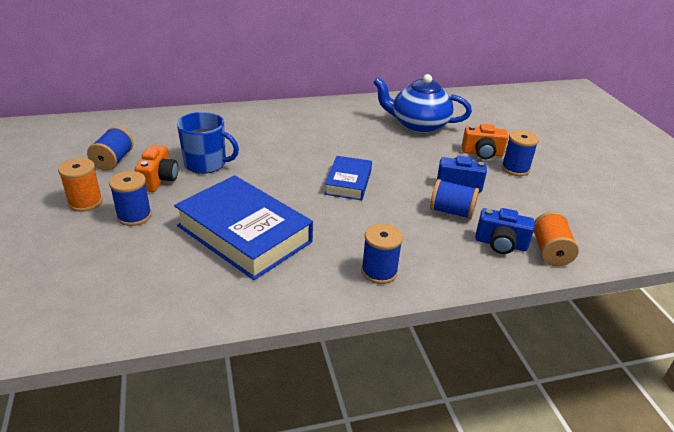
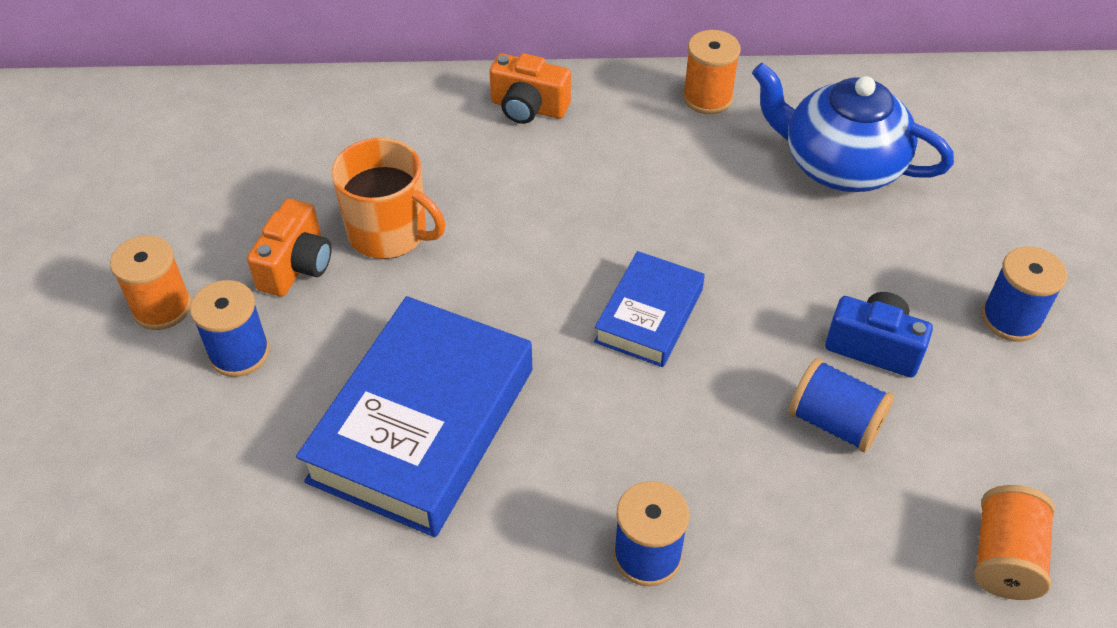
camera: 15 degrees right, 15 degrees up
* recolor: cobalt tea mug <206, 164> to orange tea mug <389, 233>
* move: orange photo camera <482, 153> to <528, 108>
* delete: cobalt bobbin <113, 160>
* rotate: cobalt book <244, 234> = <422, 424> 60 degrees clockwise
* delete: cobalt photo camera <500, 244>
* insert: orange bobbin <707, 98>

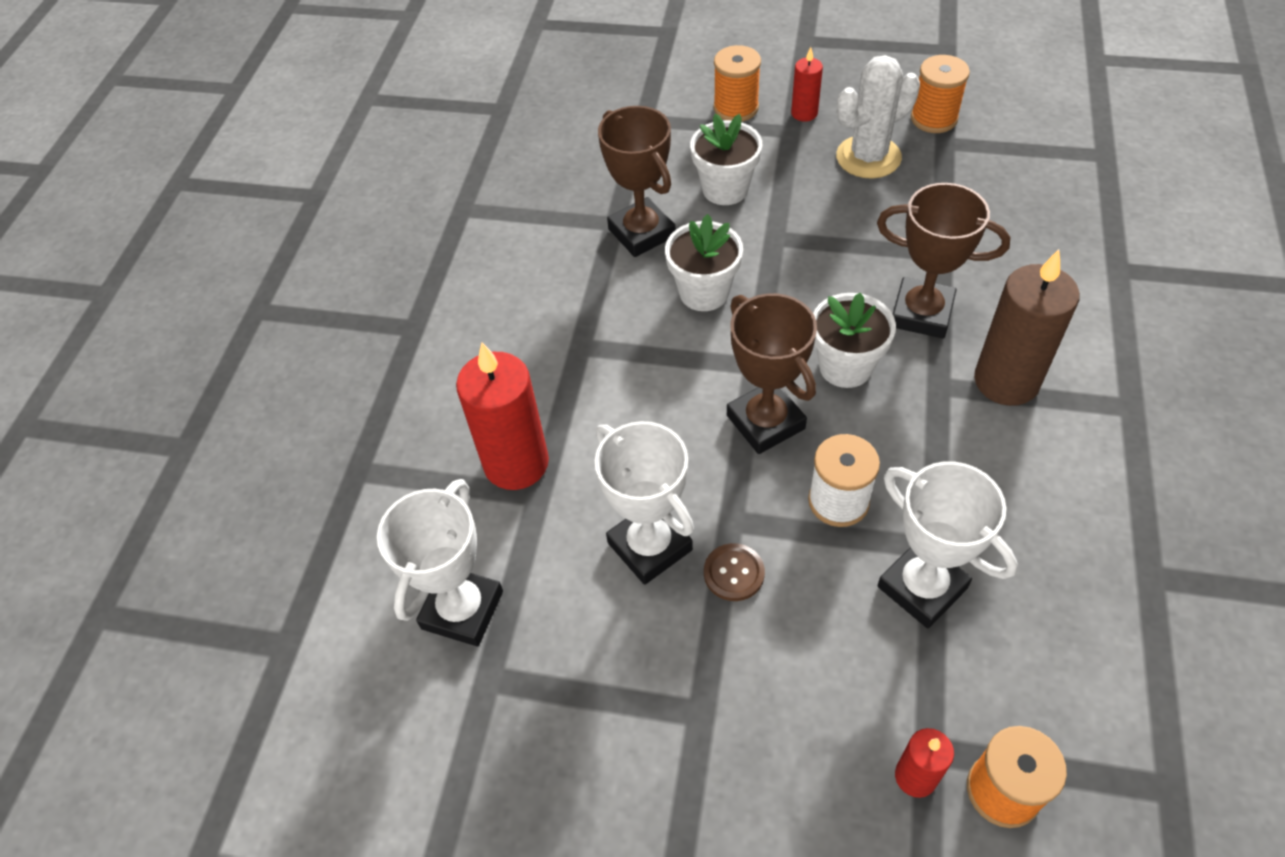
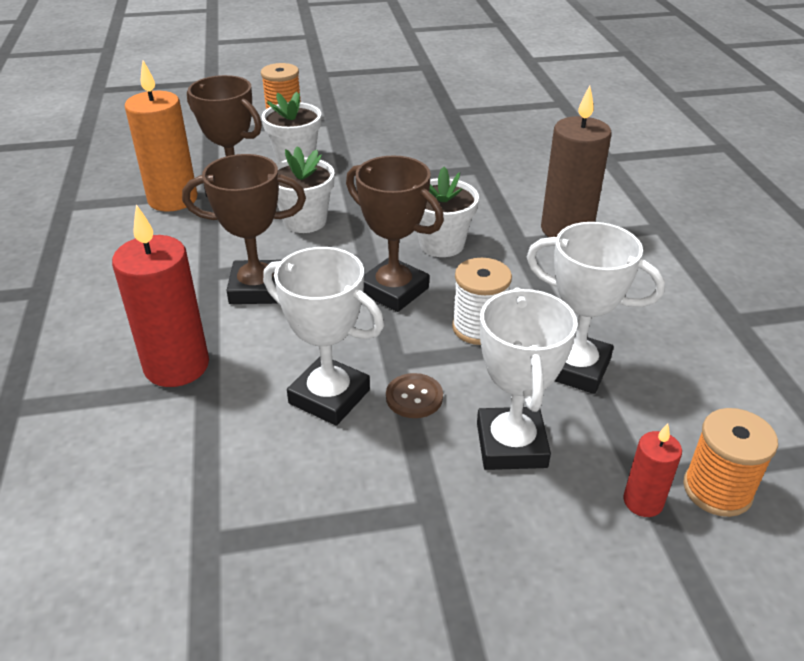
camera: 25 degrees left, 15 degrees down
* delete: scarlet wax candle <804, 113>
* delete: white prickly plant <868, 157>
* delete: orange bobbin <934, 118>
* move: brown prize cup <921, 313> to <257, 288>
* move: white prize cup <462, 610> to <511, 445>
* insert: orange wax candle <173, 199>

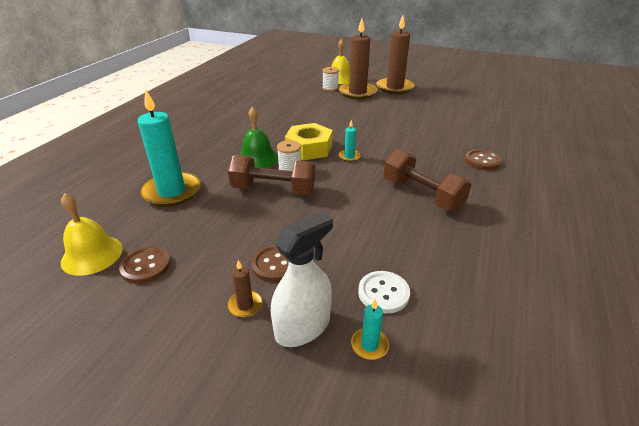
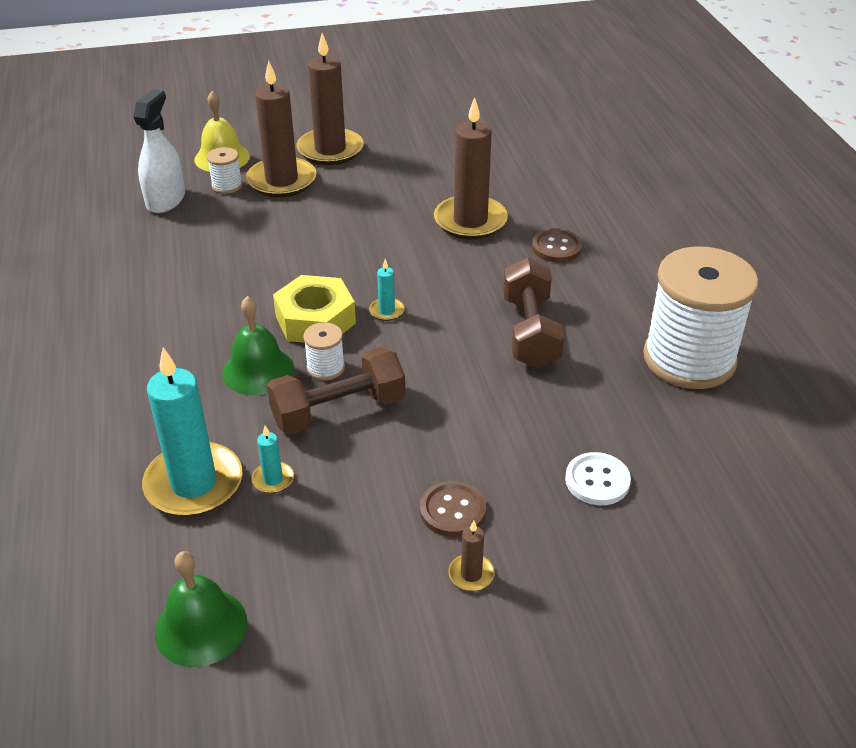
camera: 35 degrees left, 5 degrees up
* rotate: brown free weight <422, 195> = <530, 332> 75 degrees clockwise
* recolor: golden school bell <92, 255> to emerald school bell <201, 626>
* move: white spray cleaner <302, 327> to <165, 200>
* delete: brown sewing button <145, 266>
* move: teal wax candle <369, 345> to <273, 479>
* insert: brown wax candle <470, 221>
* insert: white bobbin <689, 359>

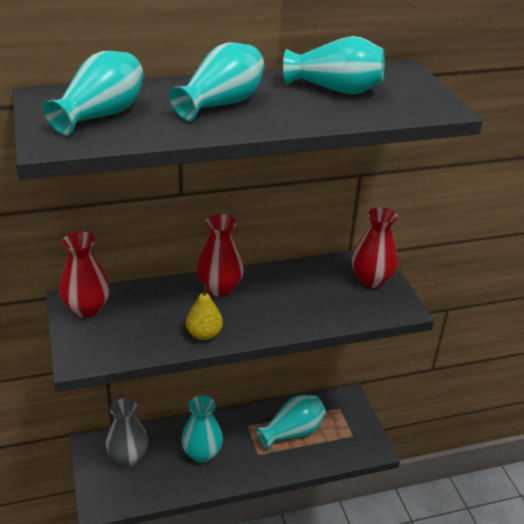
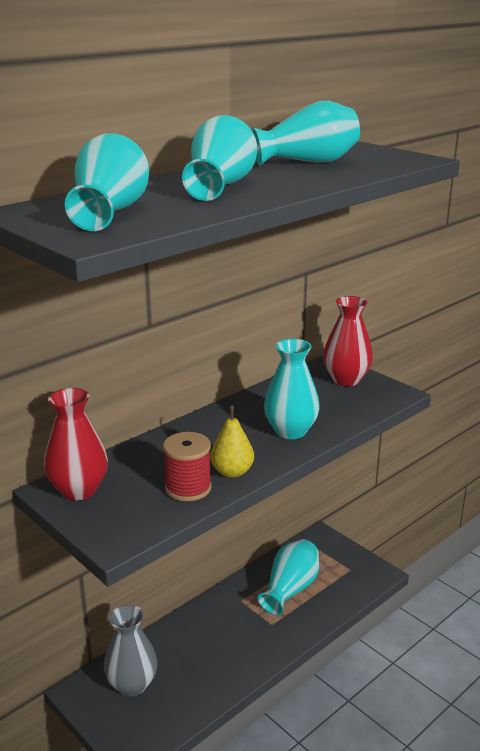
camera: 25 degrees left, 10 degrees down
* delete: scarlet tall vase <219, 288>
* move: teal tall vase <202, 453> to <290, 431>
* insert: scarlet bobbin <188, 488>

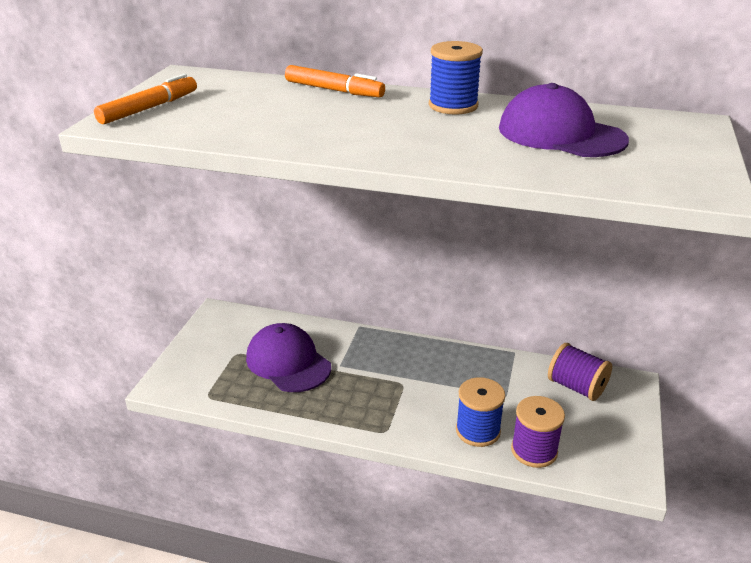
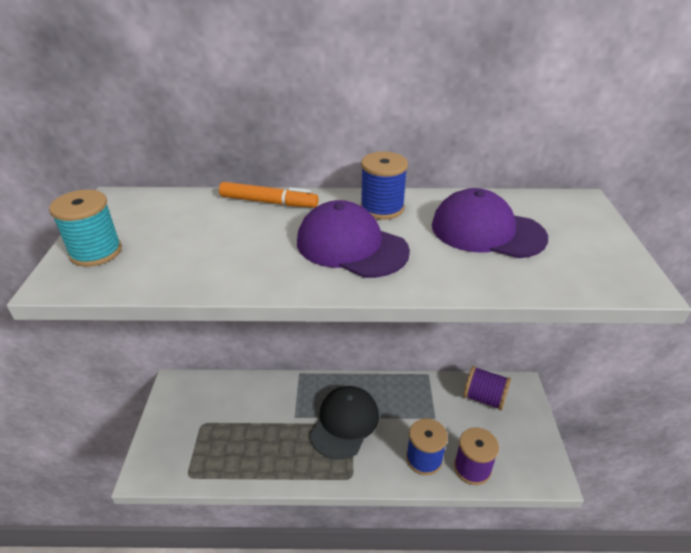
camera: 15 degrees left, 5 degrees up
* replace: orange felt pen <149, 108> to teal bobbin <96, 252>
* move: purple baseball cap <288, 362> to <351, 246>
* insert: ebony baseball cap <344, 423>

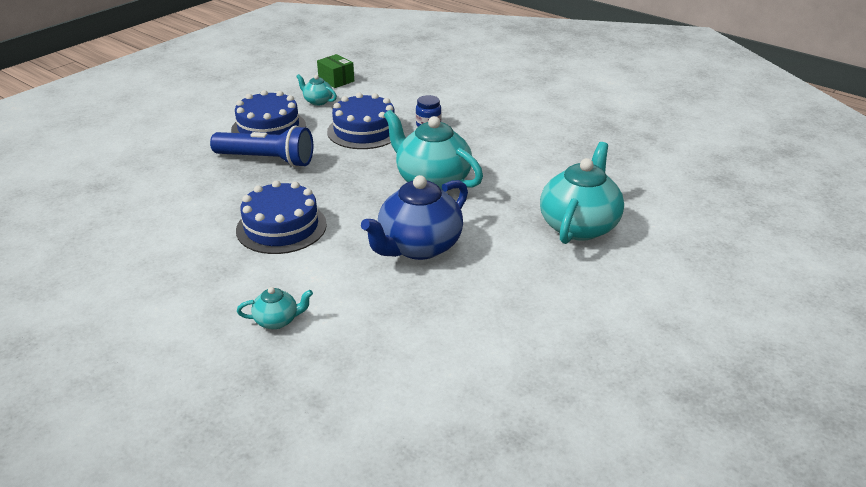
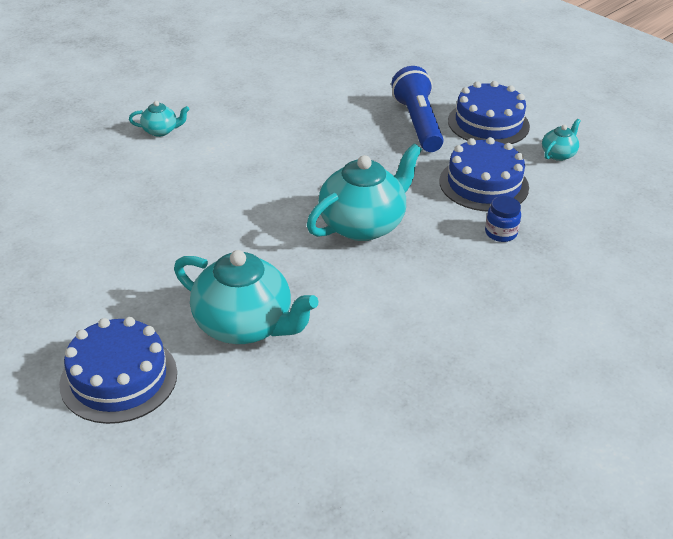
camera: 95 degrees right, 5 degrees up
* delete: emerald box <336, 80>
* rotate: cobalt pocket torch <267, 160> = <418, 123> 150 degrees clockwise
* delete: cobalt china teapot <418, 246>
* move: cobalt cake <281, 227> to <119, 378>
* rotate: teal china teapot <277, 321> = <161, 131> 90 degrees counterclockwise

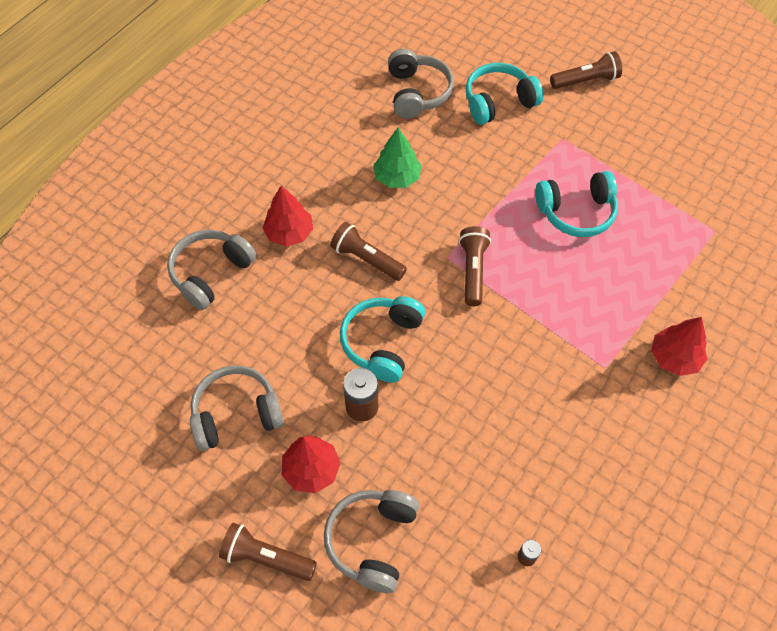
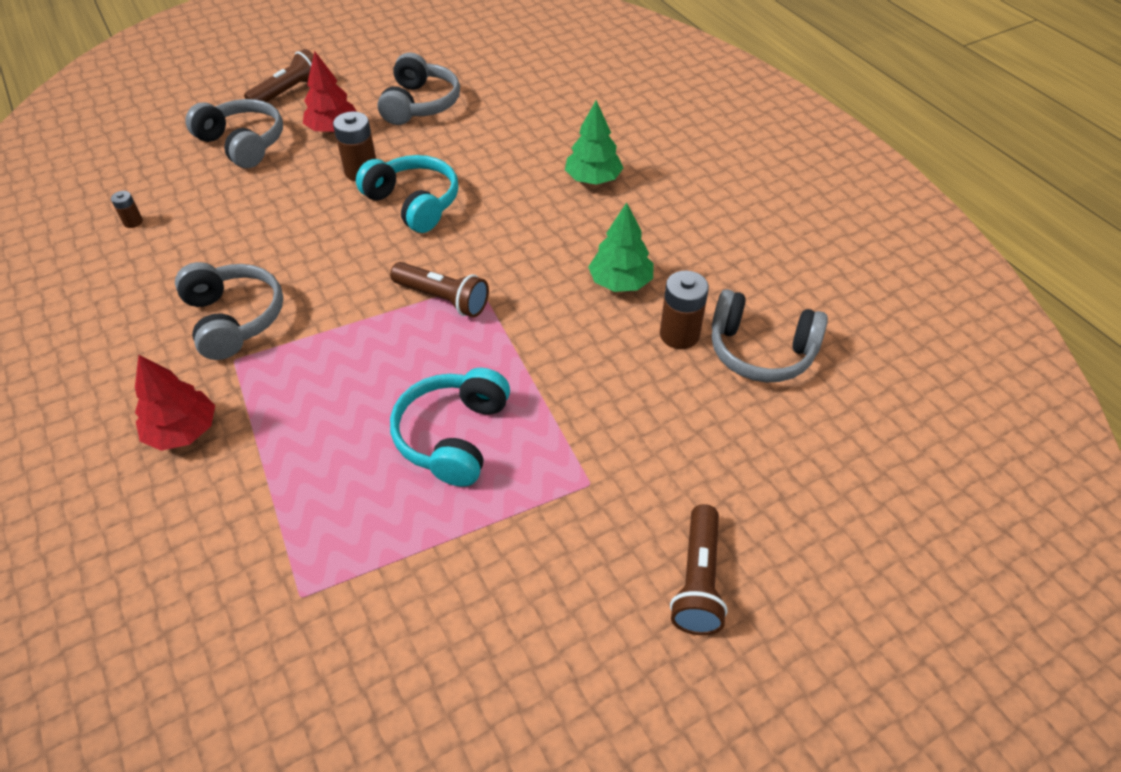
camera: 115 degrees right, 10 degrees down
* delete: teal headphones <498, 102>
* recolor: scarlet tree <289, 233> to emerald tree <593, 179>
* delete: brown pocket torch <367, 259>
* move: grey headphones <211, 273> to <233, 319>
* insert: brown power cell <679, 335>

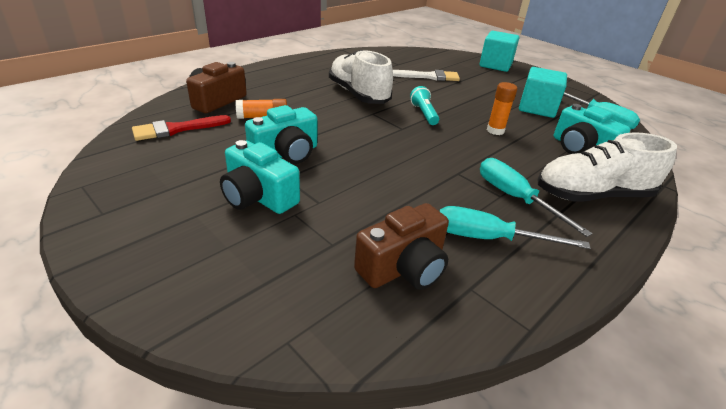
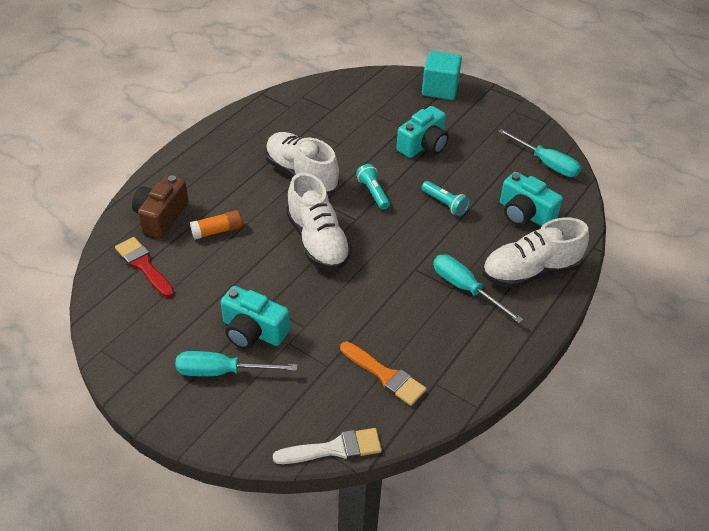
camera: 10 degrees left, 10 degrees up
* delete: teal cube <537, 108>
* move: white brush <429, 76> to <334, 449>
* replace: orange glue stick <495, 130> to teal pocket torch <445, 204>
* move: teal photo camera <286, 153> to <423, 145>
* rotate: scarlet brush <176, 129> = <144, 265> 90 degrees clockwise
* replace: brown photo camera <404, 267> to orange brush <385, 375>
* move: teal screwdriver <488, 238> to <222, 371>
* insert: white lace-up shoe <318, 241>

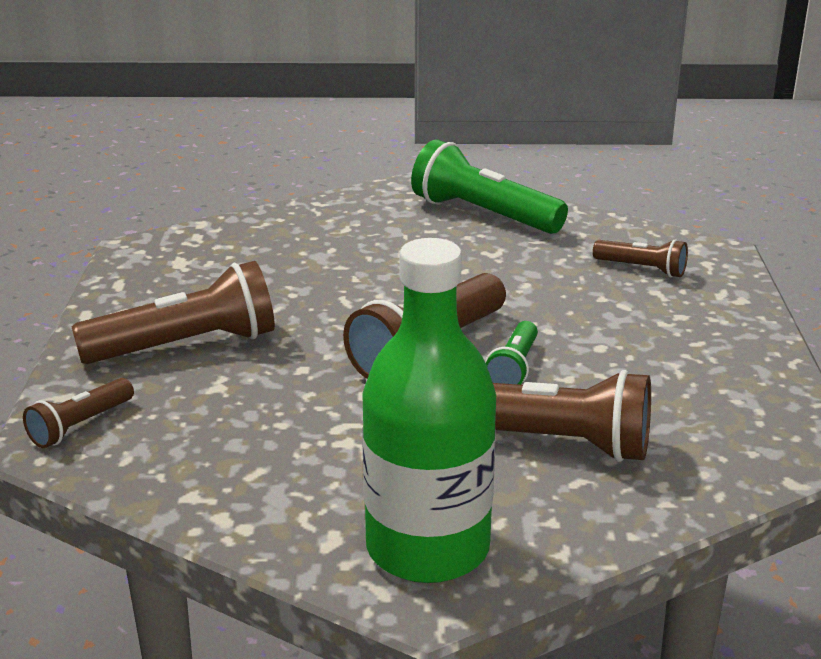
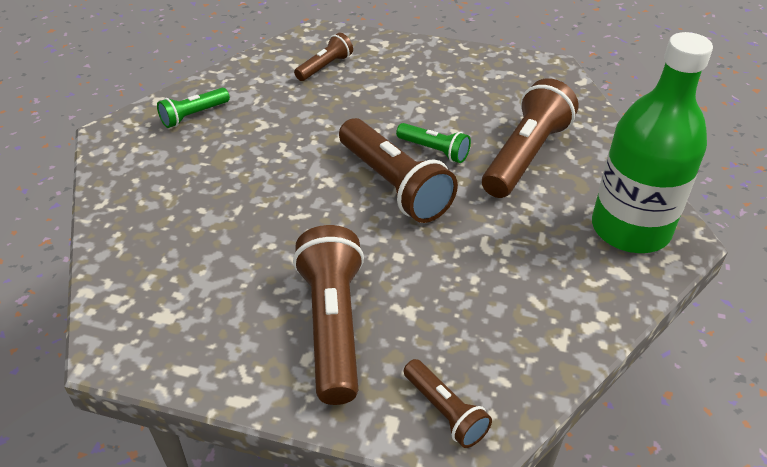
camera: 75 degrees left, 15 degrees up
* resize: emerald pocket torch <483, 214> = <194, 115> x0.53

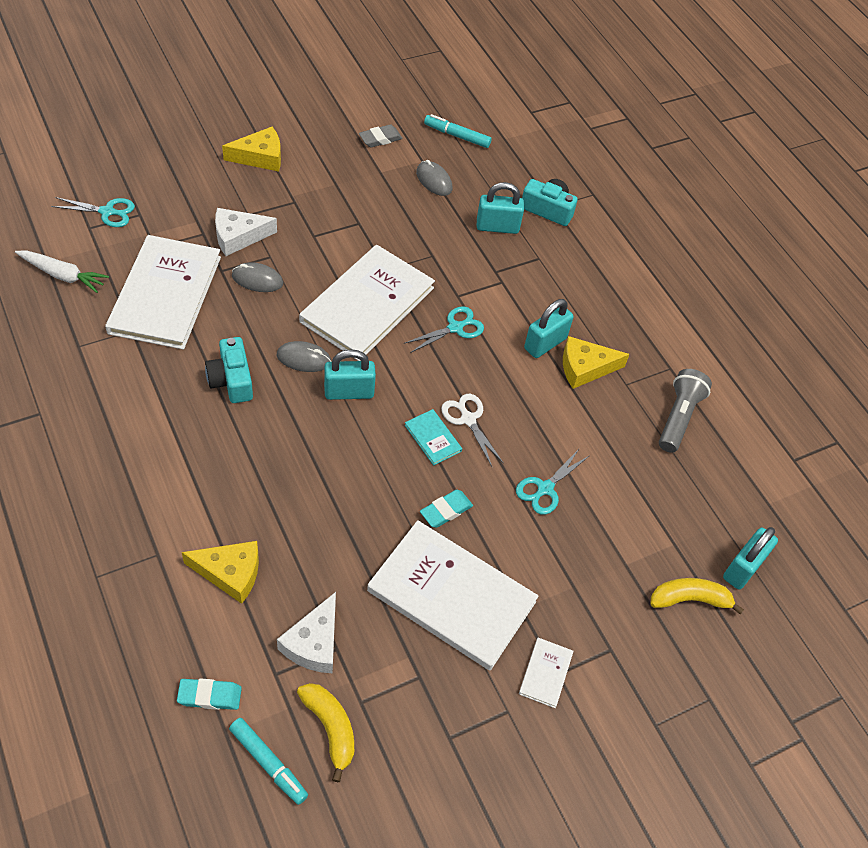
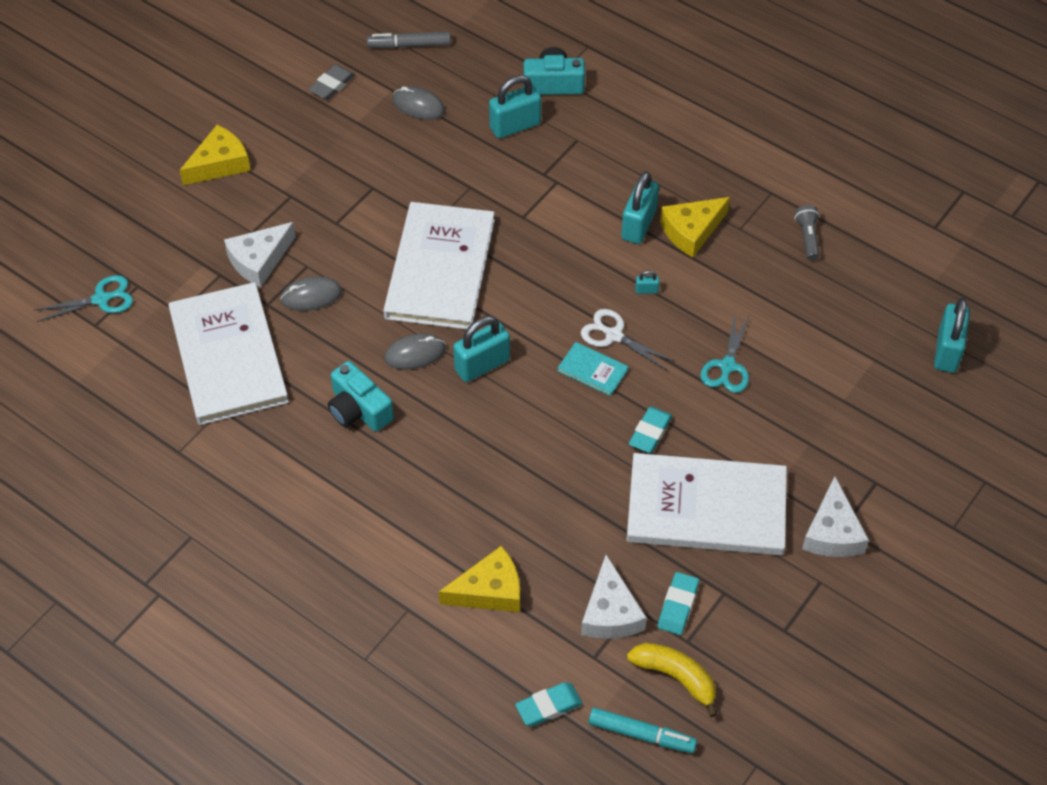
camera: 20 degrees left, 0 degrees up
* recolor: teal felt pen <457, 136> to grey felt pen <409, 45>
* delete: white root vegetable <63, 275>
* delete: teal pair of scissors <455, 328>
* resize: grey pocket torch <678, 417> = <807, 238> x0.59
* delete: golden toy banana <689, 599>
* replace: white book <545, 673> to white cheese <832, 532>
* insert: teal small lock <646, 290>
* insert: teal eraser <678, 606>

